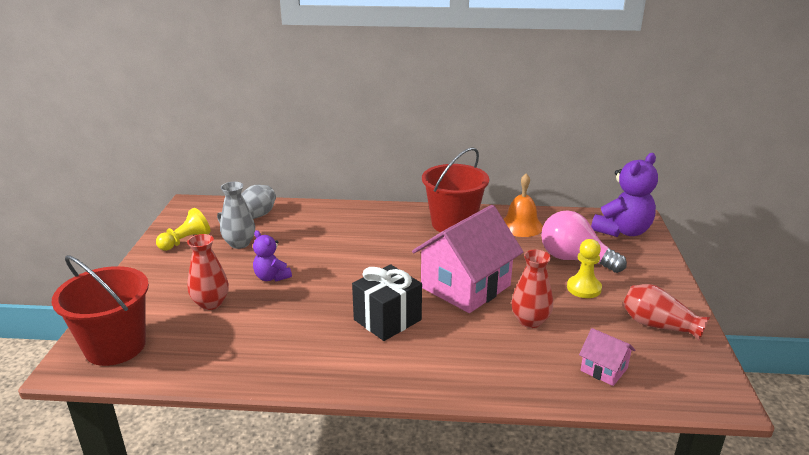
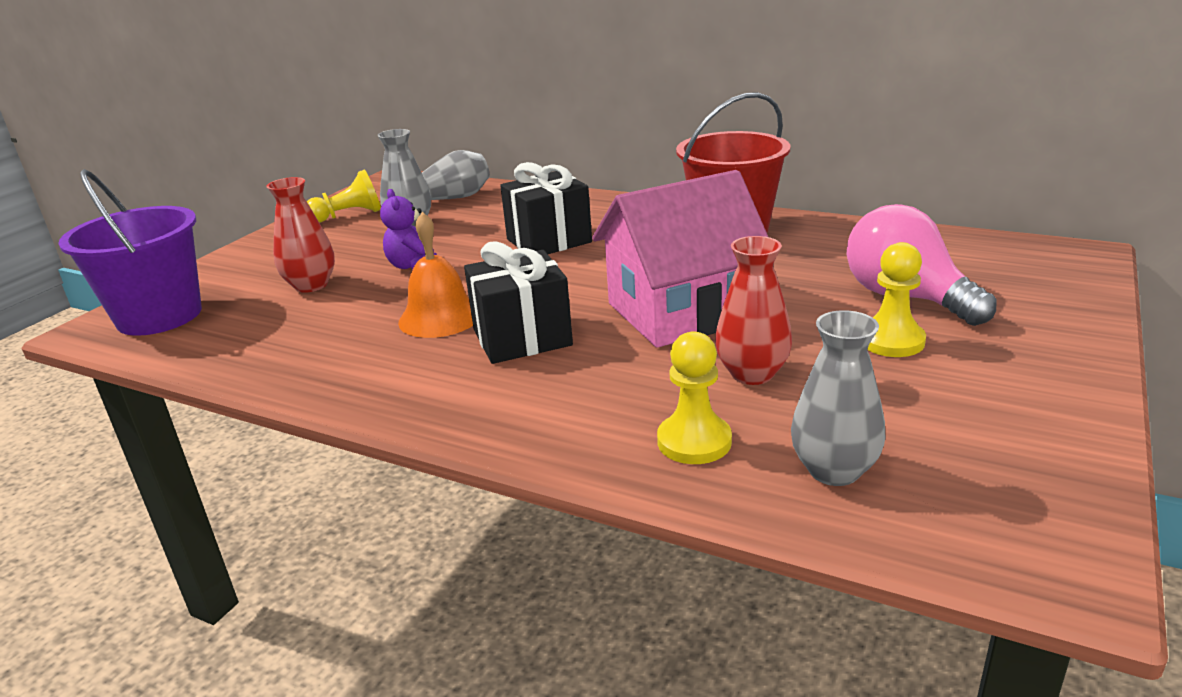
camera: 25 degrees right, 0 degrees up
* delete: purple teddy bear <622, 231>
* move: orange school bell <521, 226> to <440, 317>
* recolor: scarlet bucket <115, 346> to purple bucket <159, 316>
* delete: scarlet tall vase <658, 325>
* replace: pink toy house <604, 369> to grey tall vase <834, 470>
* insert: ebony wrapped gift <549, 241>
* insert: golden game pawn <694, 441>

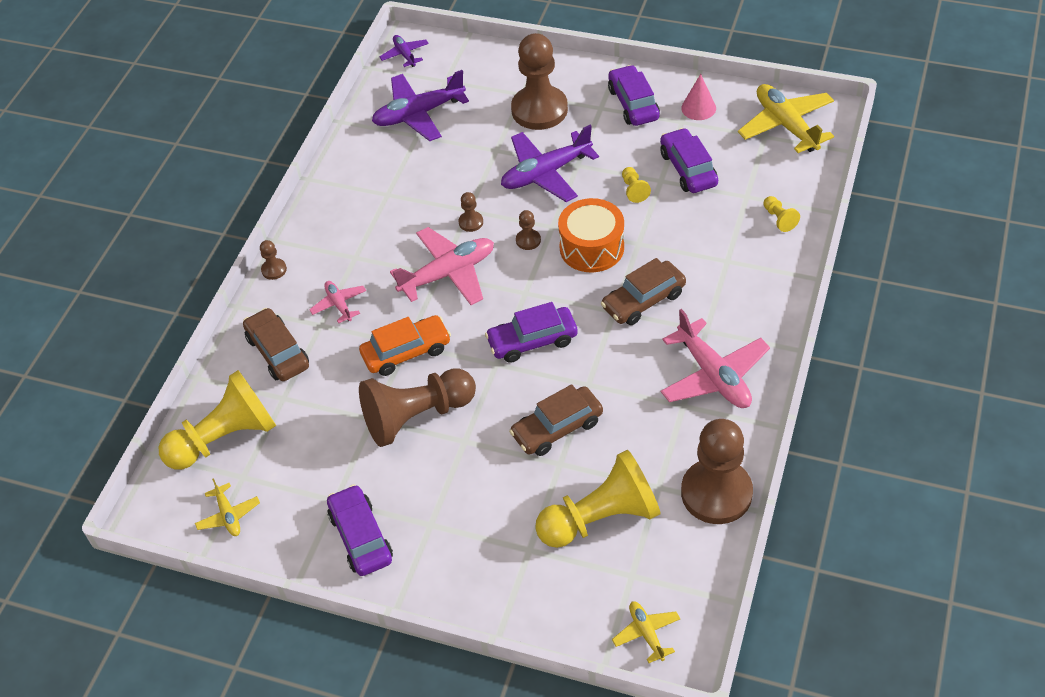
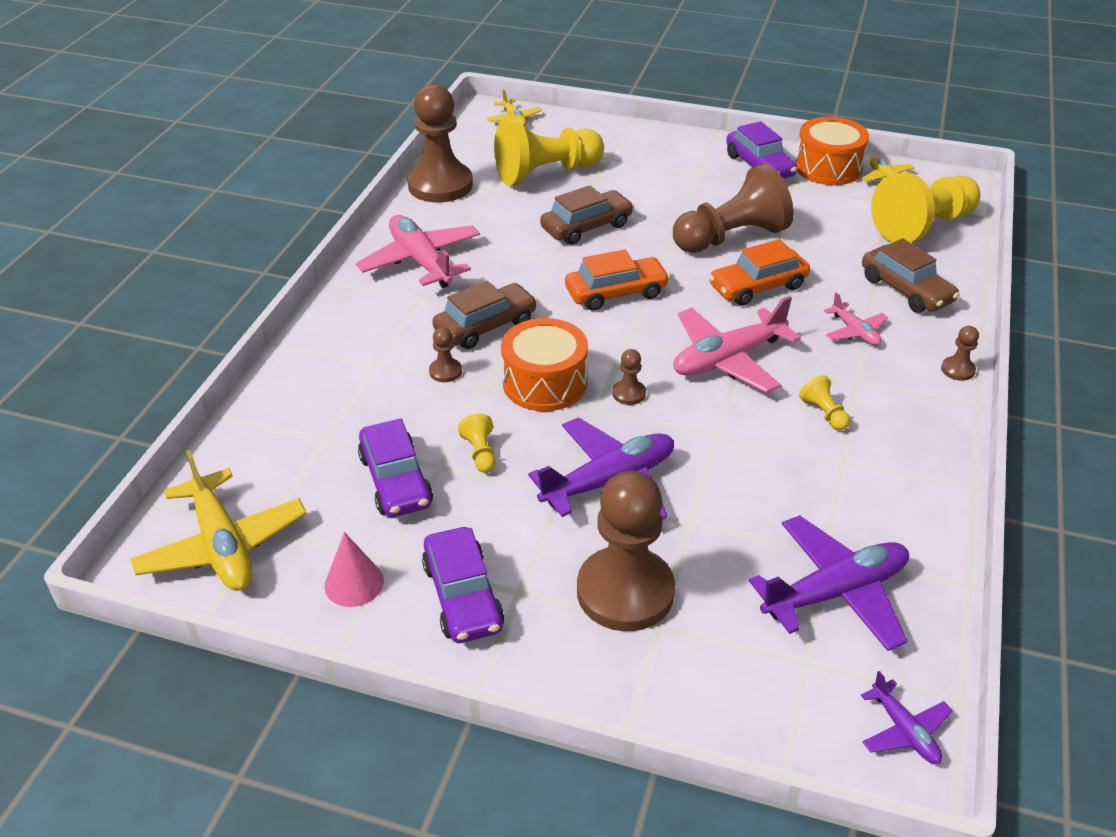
camera: 175 degrees right, 10 degrees down
* move: brown game pawn <471, 222> to <445, 371>
* move: golden game pawn <779, 219> to <824, 413>
* recolor: purple car <532, 341> to orange car <616, 293>
* insert: orange drum <828, 167>

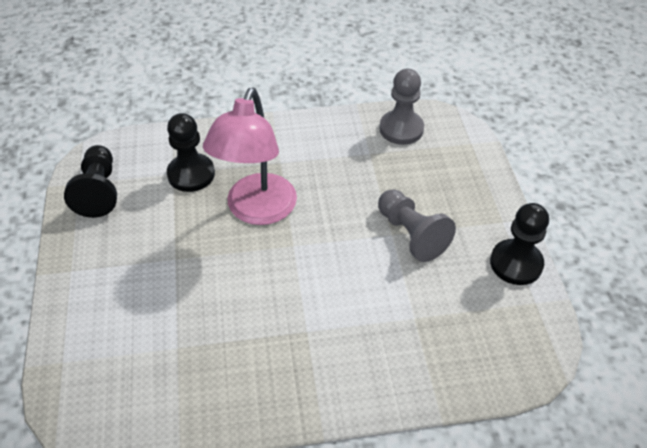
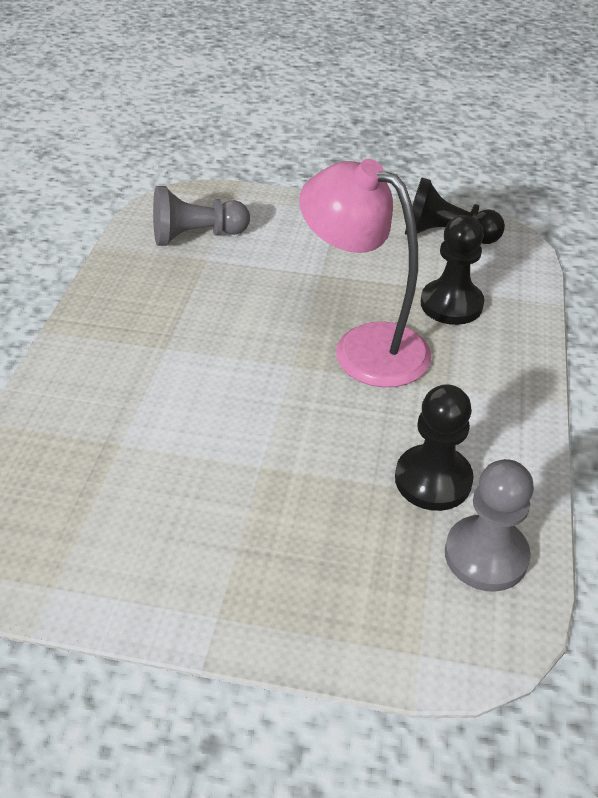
camera: 110 degrees right, 5 degrees down
* move: grey game pawn <411, 234> to <196, 236>
* move: ebony game pawn <516, 263> to <433, 480>

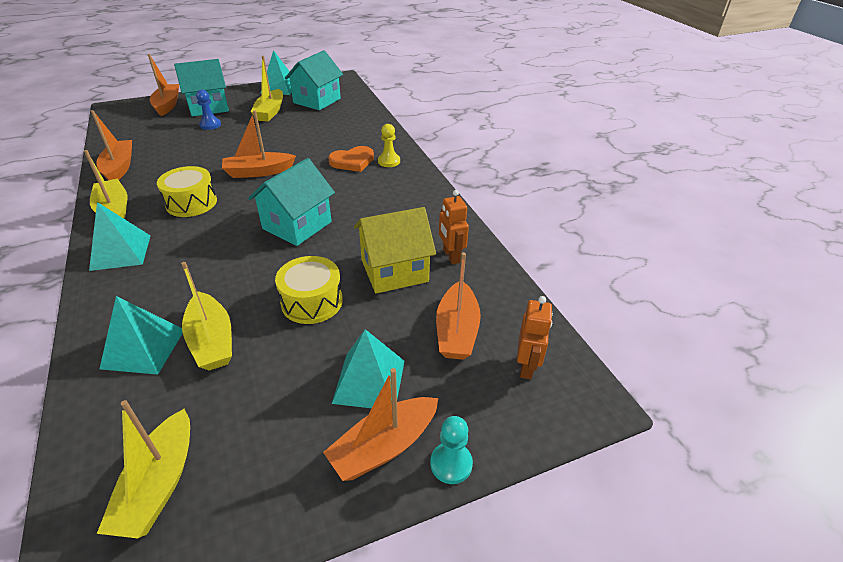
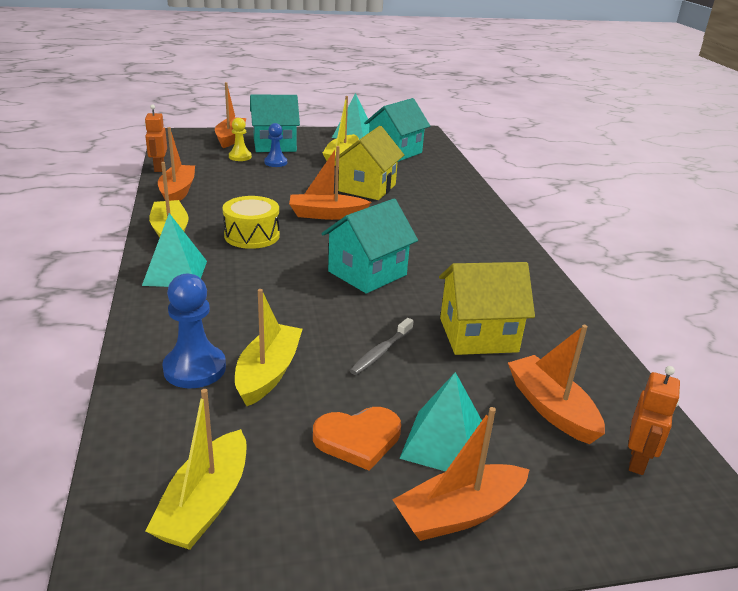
camera: 10 degrees right, 10 degrees down
* move: golden game pawn <389, 161> to <240, 157>
* move: orange heart <352, 161> to <358, 439>
* move: orange robot <451, 256> to <159, 168>
* rotate: orange boat <457, 331> = <551, 408> 135 degrees clockwise
* replace: golden drum <312, 302> to grey tooth brush <381, 352>
* rotate: golden boat <212, 341> = <268, 373> 150 degrees counterclockwise
* replace: teal pyramid <143, 348> to cobalt game pawn <194, 368>
* delete: teal game pawn <451, 464>
* insert: golden toy house <367, 188>

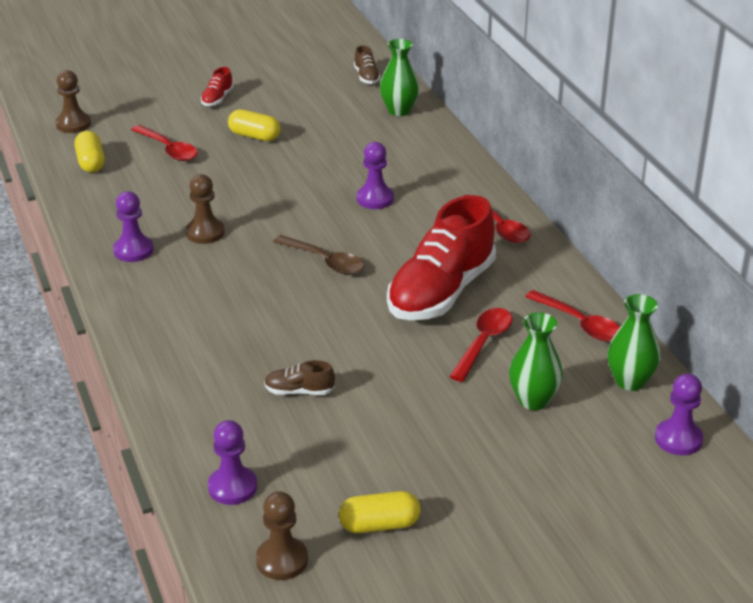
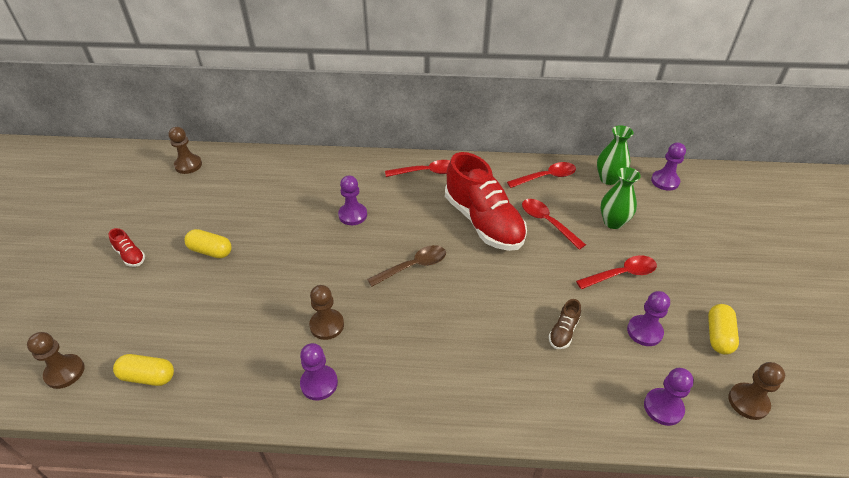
camera: 65 degrees left, 10 degrees up
* delete: emerald tall vase <399, 111>
* replace: brown lace-up shoe <366, 77> to brown game pawn <188, 165>
* rotate: golden capsule <254, 136> = <211, 251> 60 degrees clockwise
* move: scarlet teaspoon <168, 149> to <621, 274>
* insert: purple game pawn <644, 331>

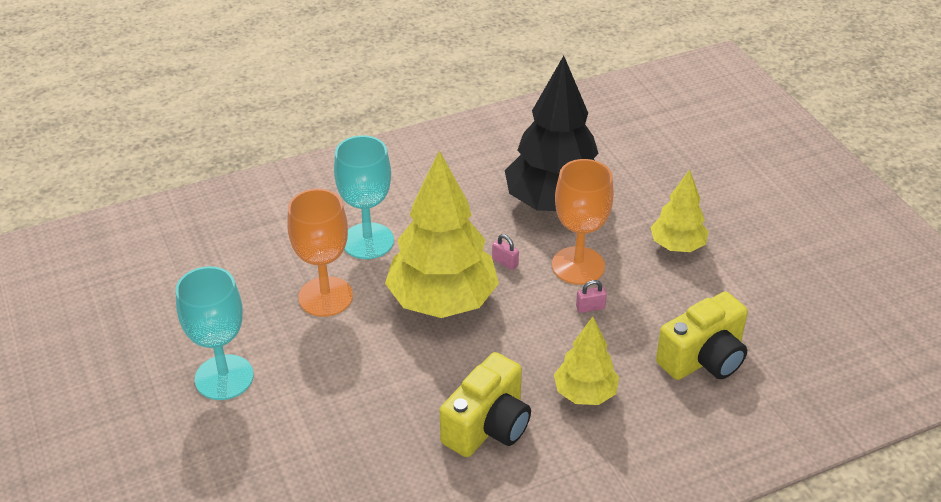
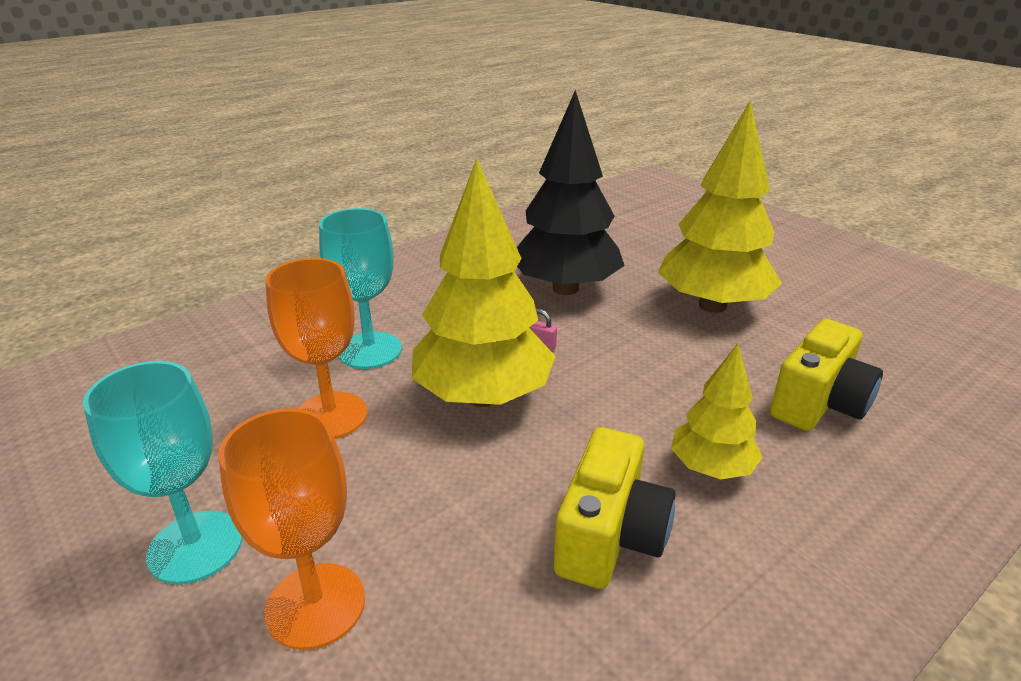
camera: 15 degrees left, 10 degrees down
* move: orange wine glass <578, 266> to <315, 605>
* resize: golden tree <677, 246> = <712, 305> x1.85
* delete: pink small lock <590, 307>

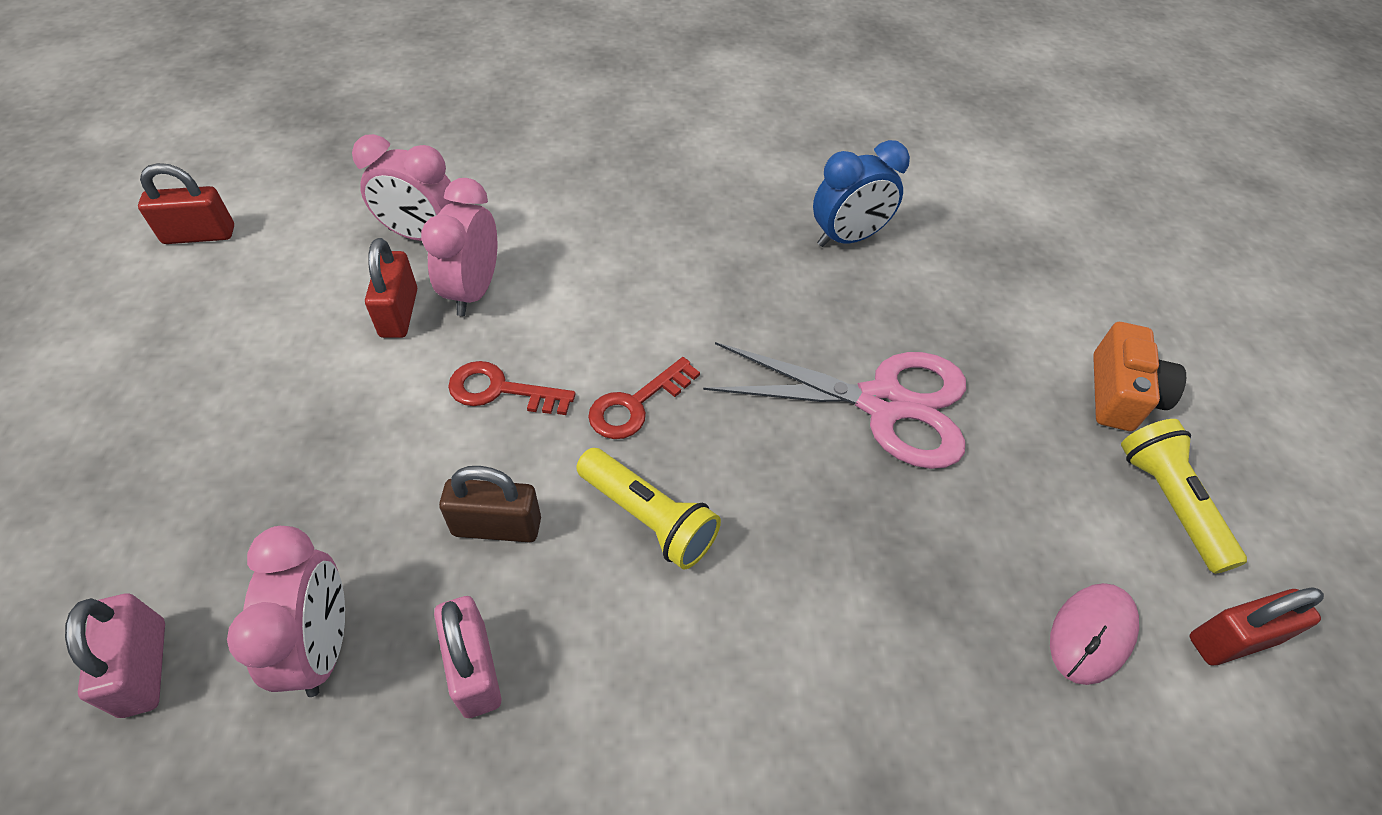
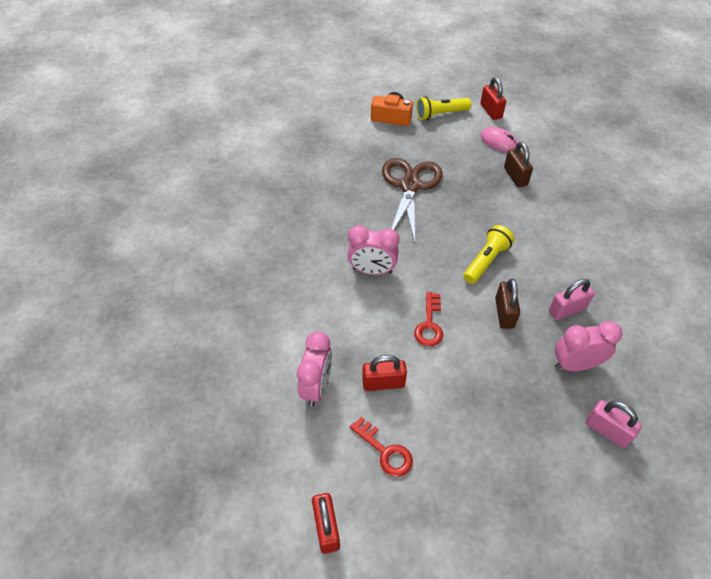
camera: 90 degrees left, 0 degrees up
* delete: cobalt alarm clock <847, 238>
* move: pink alarm clock <473, 291> to <372, 270>
* recolor: pink pair of scissors <882, 403> to brown pair of scissors <410, 186>
* move: scarlet door key <636, 405> to <385, 451>
* rotate: pink small lock <144, 668> = <607, 430> 60 degrees clockwise
* insert: brown small lock <515, 176>

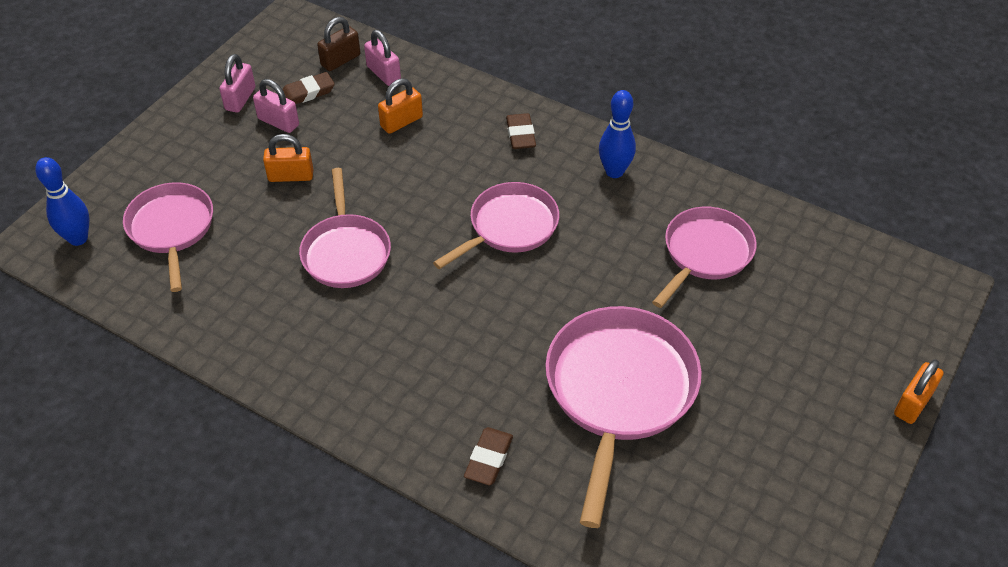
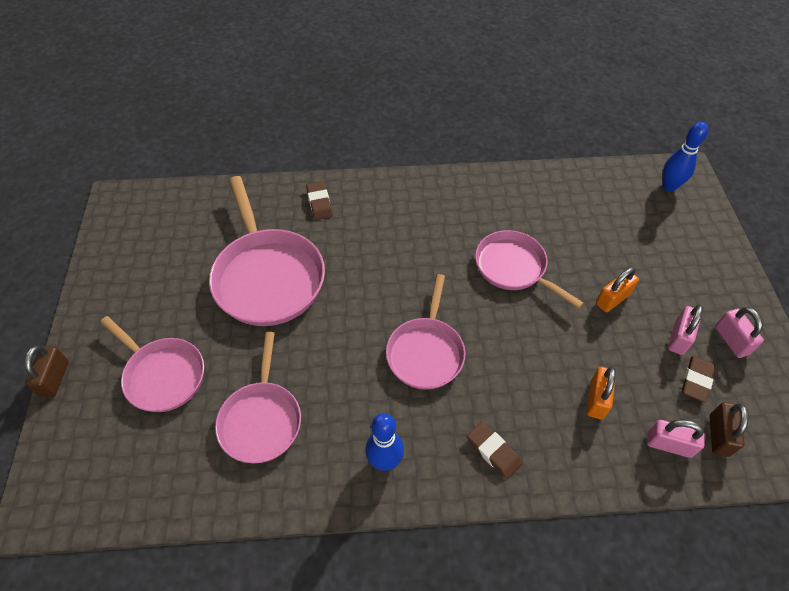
camera: 145 degrees right, 5 degrees up
* rotate: pink small lock <278, 122> = <678, 338> 60 degrees counterclockwise
* move: pink pan <172, 229> to <162, 375>
* recolor: orange small lock <913, 403> to brown small lock <55, 378>

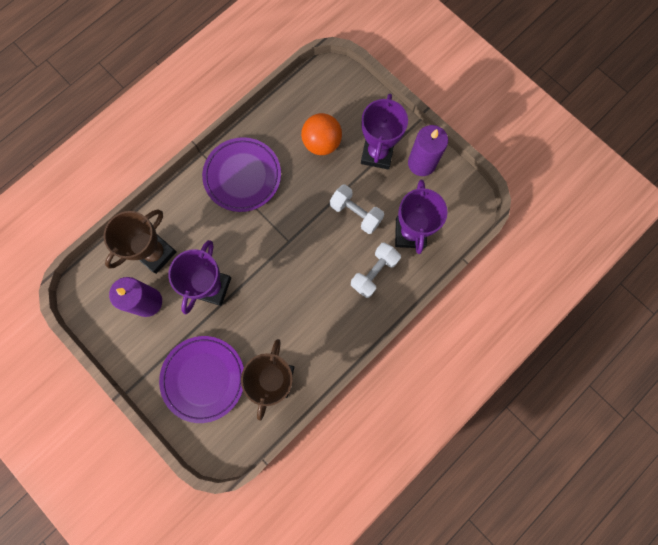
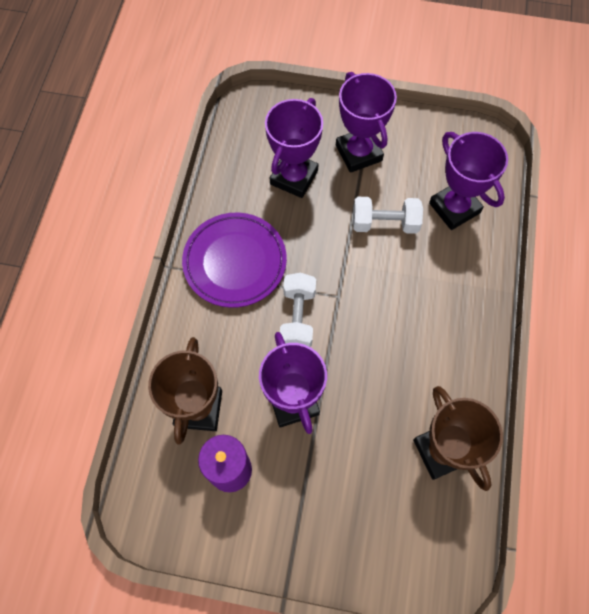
camera: 35 degrees left, 10 degrees down
* replace: orange sphere <322, 143> to purple prize cup <294, 177>
* delete: purple wax candle <421, 163>
* move: white free weight <374, 273> to <298, 317>
* delete: purple dinner plate <203, 378>

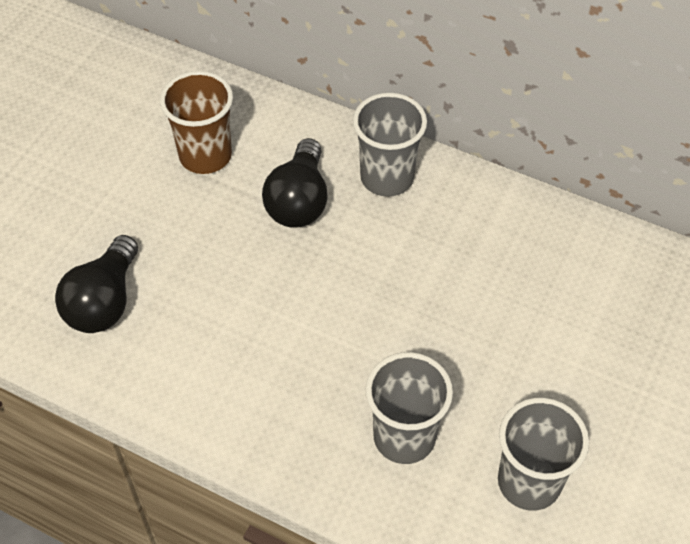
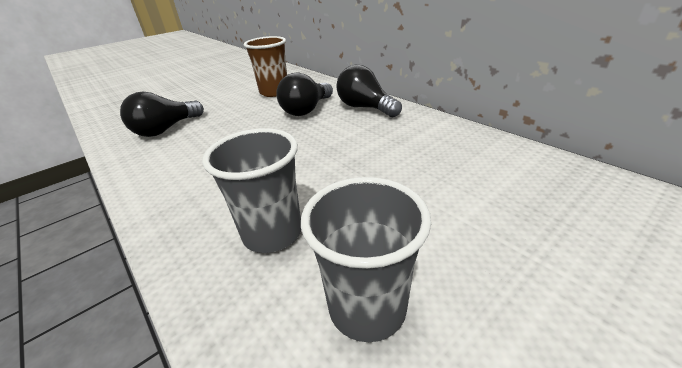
camera: 25 degrees right, 20 degrees down
* replace: grey tumbler <387, 177> to ebony bulb <365, 108>

